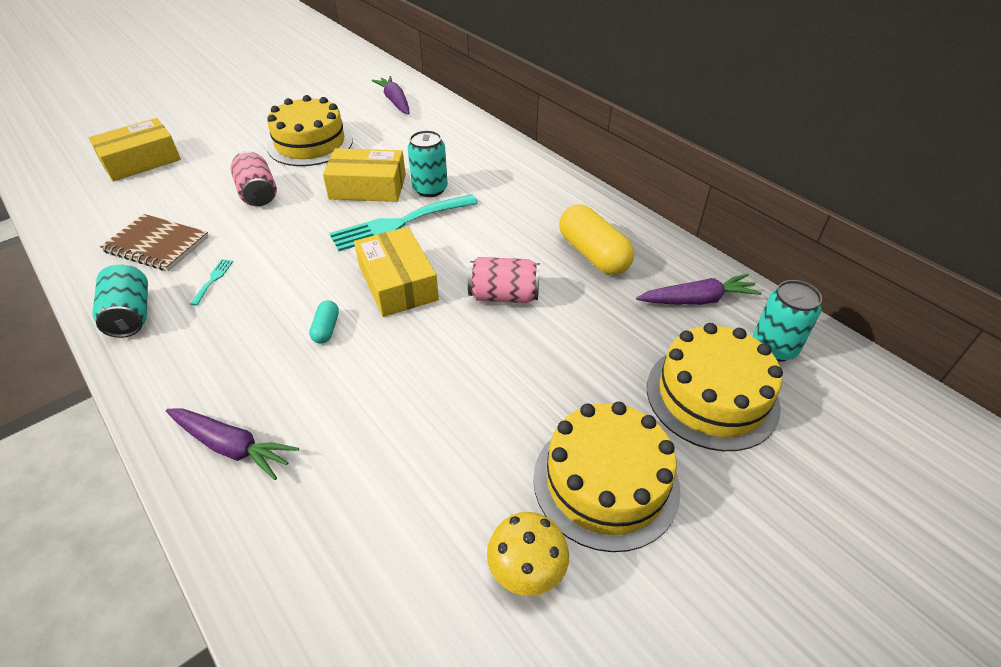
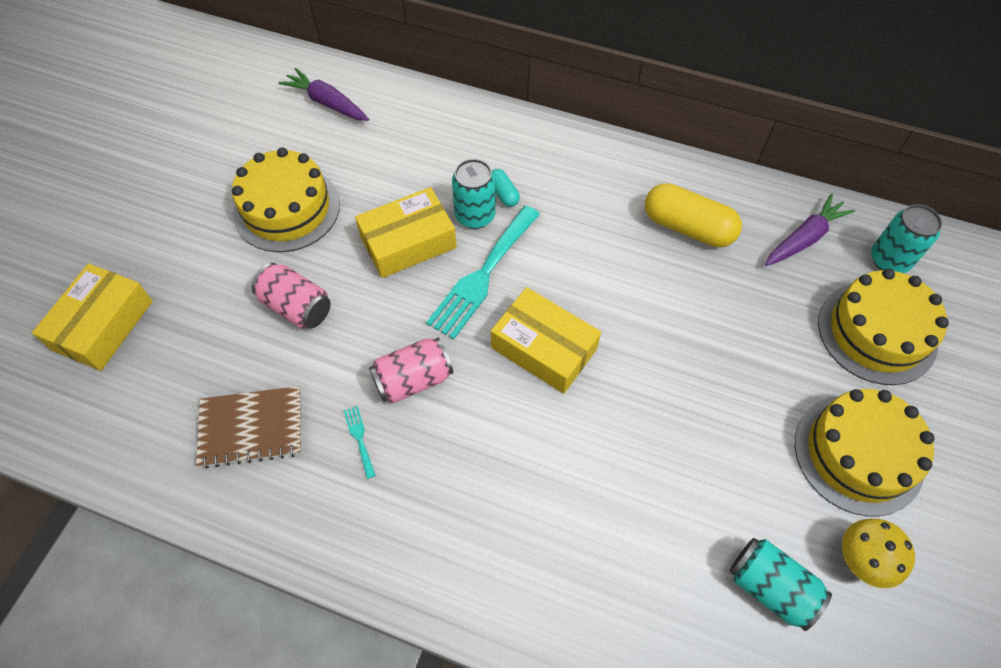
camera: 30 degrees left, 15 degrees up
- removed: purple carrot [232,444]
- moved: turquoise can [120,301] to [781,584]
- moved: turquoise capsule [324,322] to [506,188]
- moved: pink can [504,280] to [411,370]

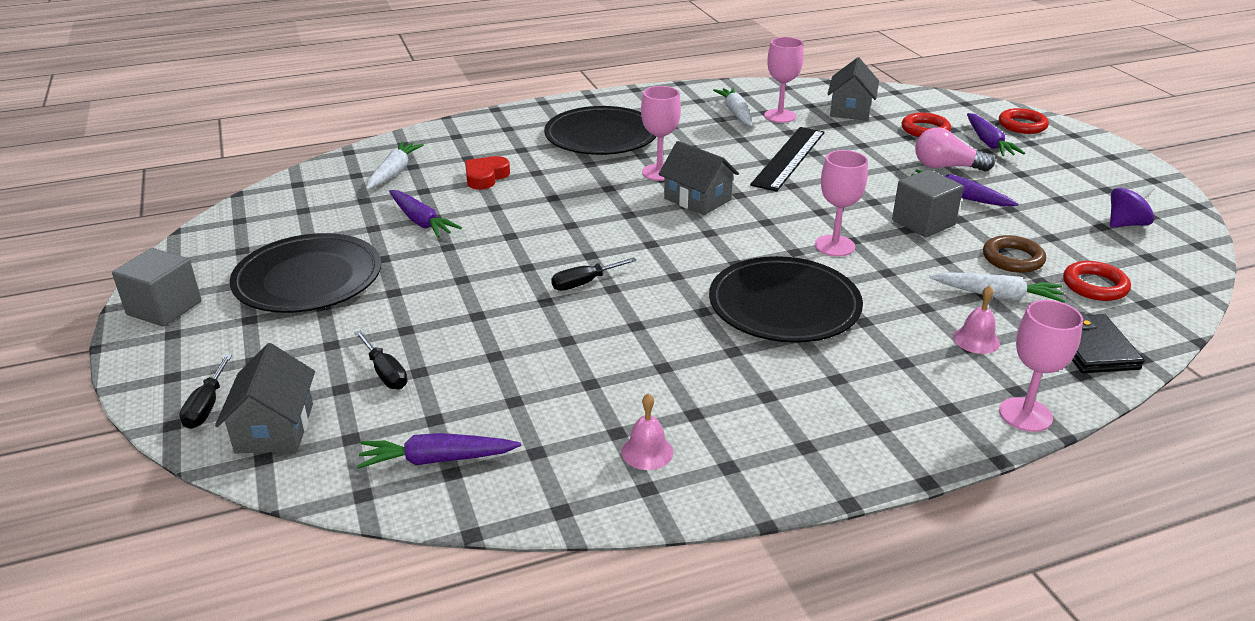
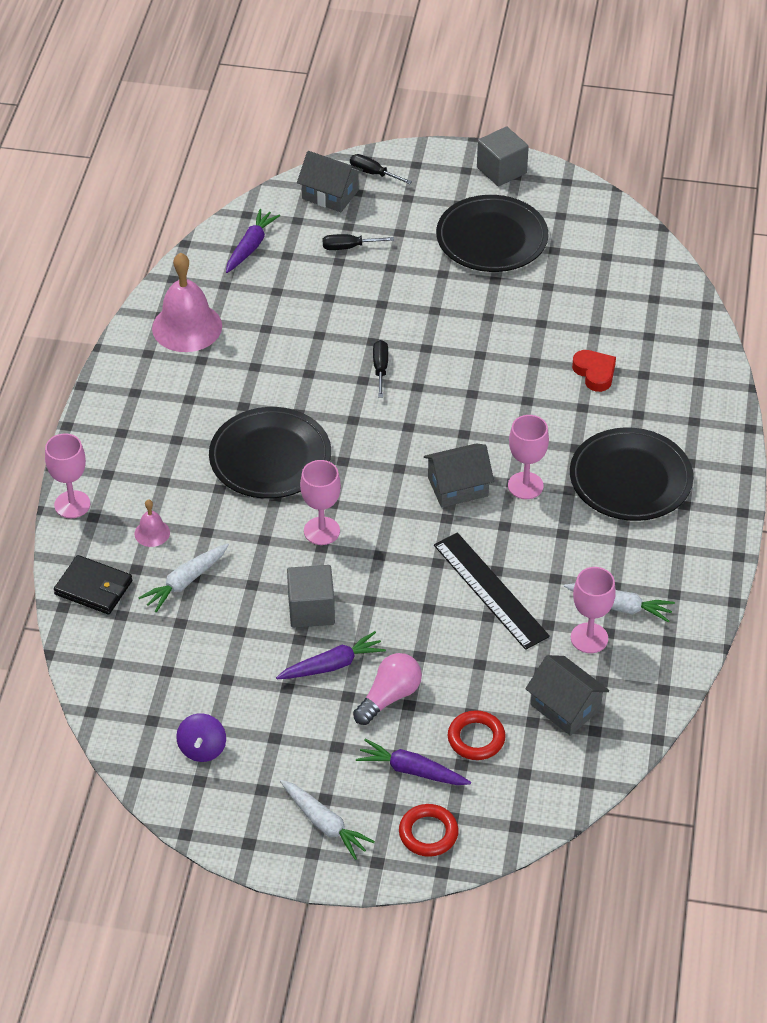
camera: 120 degrees right, 15 degrees up
- removed: purple carrot [425,214]
- removed: brown ring [1014,254]
- removed: red ring [1097,281]
- moved: white carrot [395,166] to [327,820]
- resized: pink bell [647,431] = [187,302] x2.13

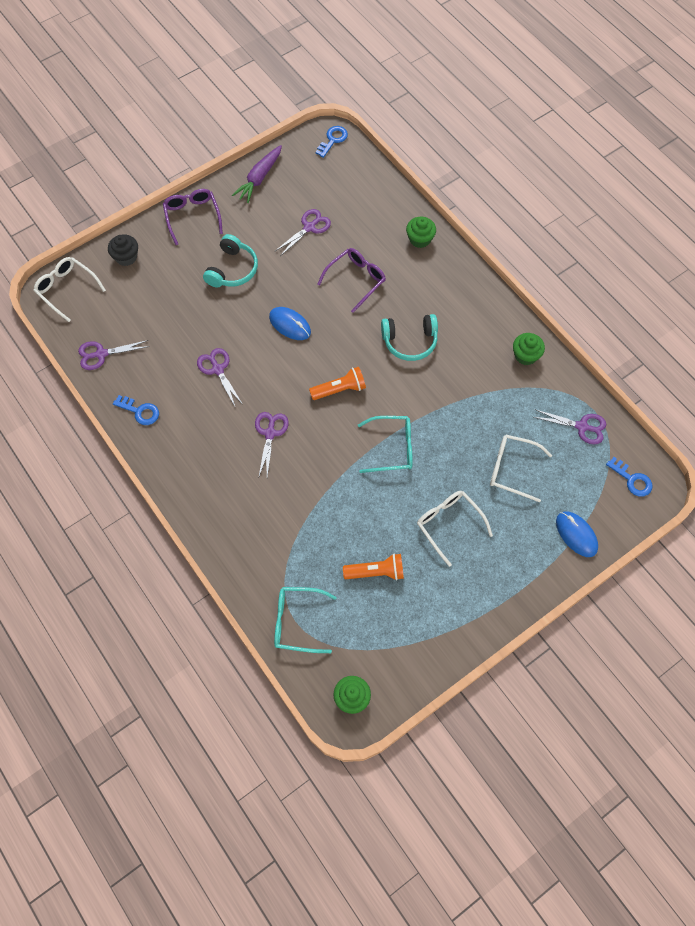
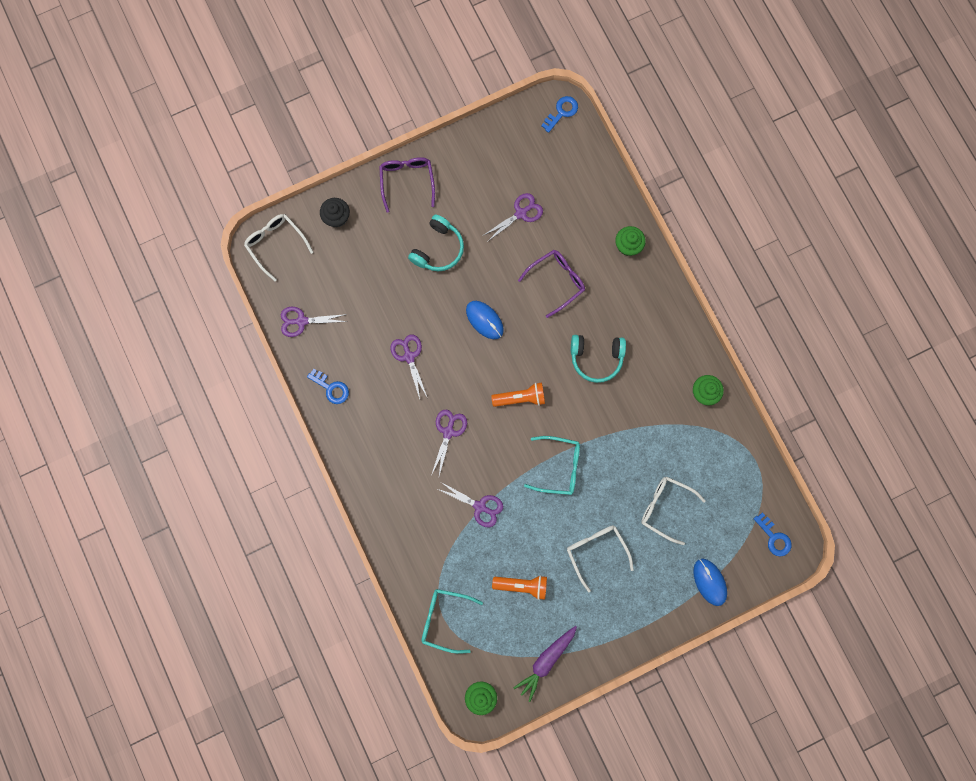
camera: 10 degrees right, 15 degrees up
- moved: purple carrot [257,174] to [545,664]
- moved: purple scissors [570,426] to [470,504]

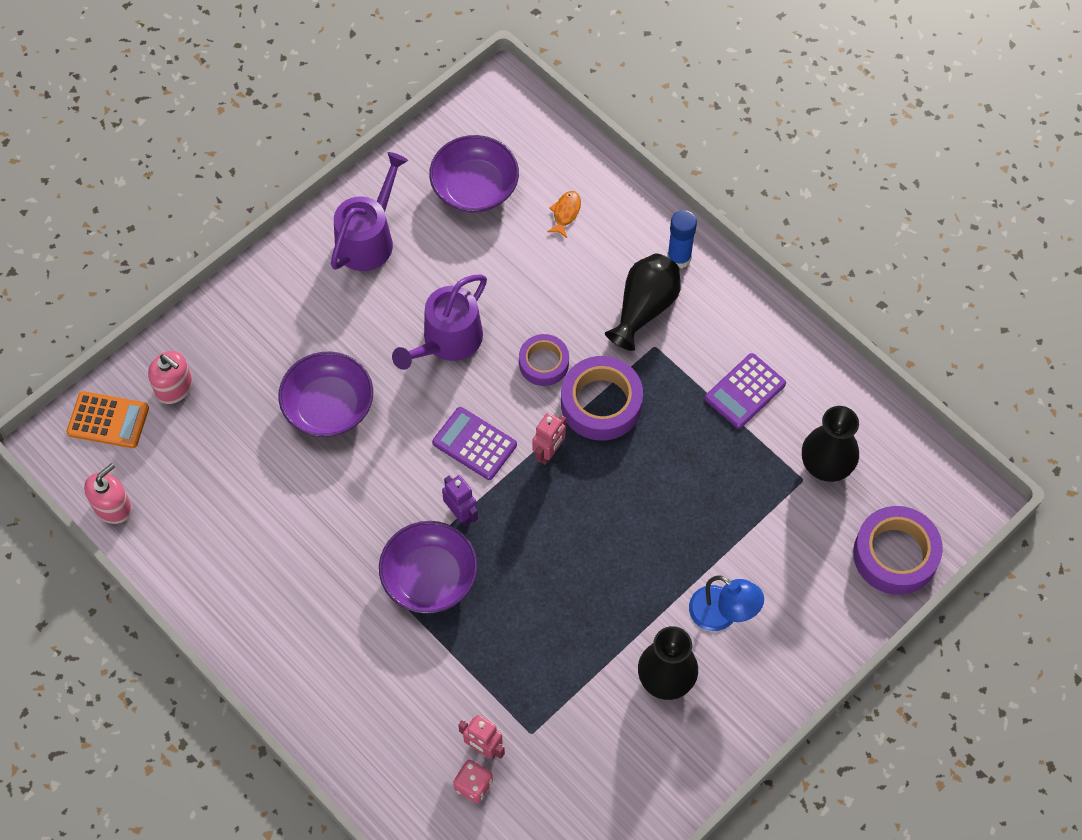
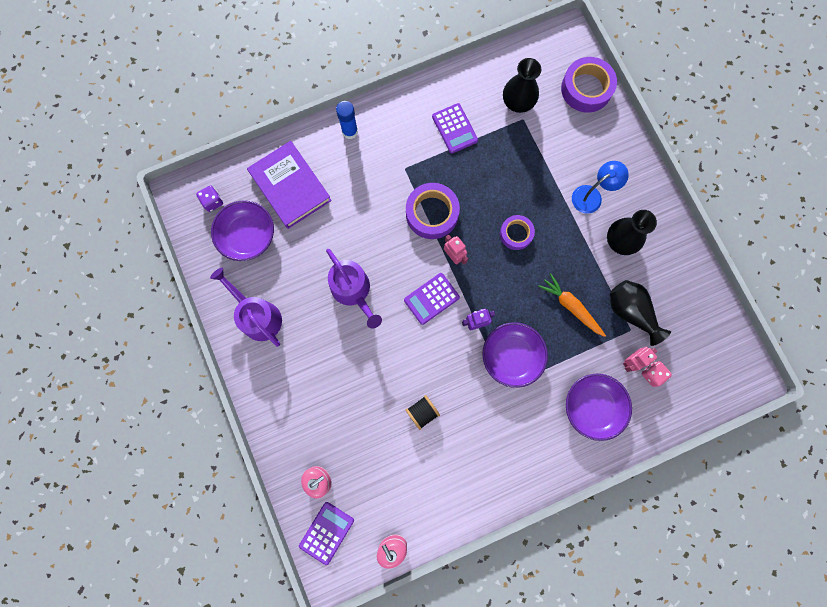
camera: 70 degrees left, 15 degrees up
- added: purple dice [209,198]
- added: black spool [423,412]
- added: orange carrot [572,305]
- moved: purple bowl [325,394] to [599,407]
- moved: purple tape [544,360] to [517,232]
- moved: black vase [643,302] to [640,313]
- replaced: orange fish [564,214] to purple book [289,185]
- recoloured: orange calculator [107,419] to purple calculator [326,533]

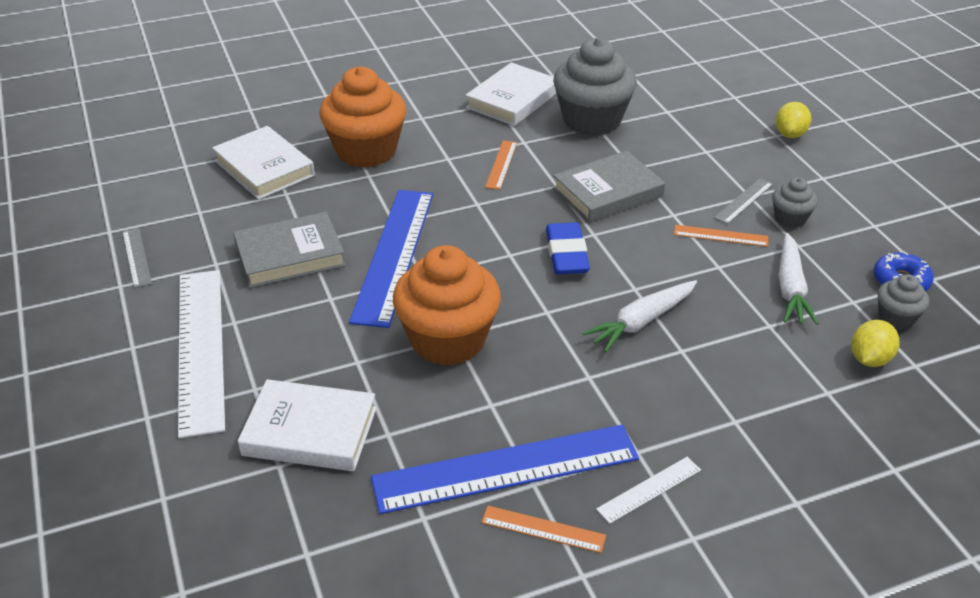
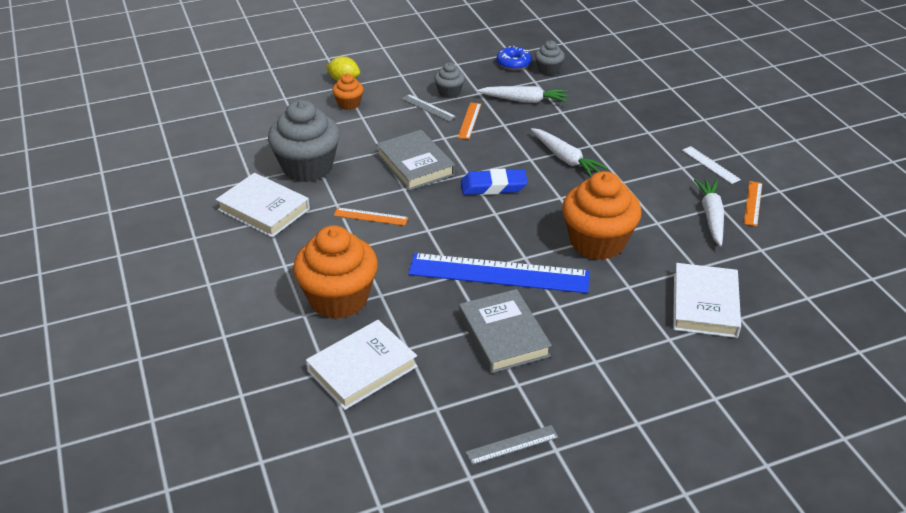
camera: 90 degrees left, 0 degrees up
- removed: white ruler [201,354]
- removed: yellow lemon [875,343]
- added: orange cupcake [348,92]
- replaced: blue ruler [505,469] to white carrot [709,213]

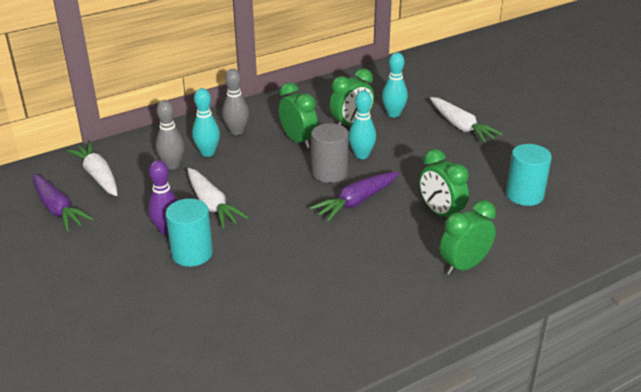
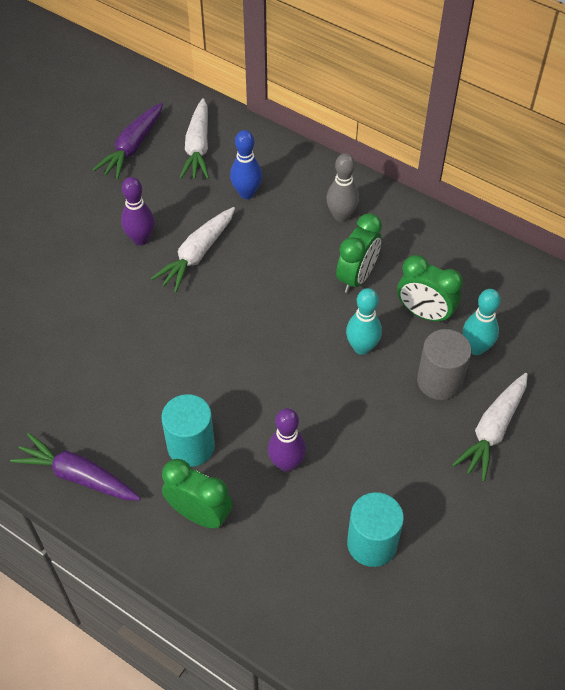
camera: 65 degrees right, 20 degrees up
- removed: turquoise bowling pin [206,122]
- moved: turquoise cylinder [189,232] to [188,430]
- moved: purple carrot [354,197] to [75,467]
- moved: grey cylinder [330,153] to [444,364]
- replaced: green clock [444,183] to purple bowling pin [287,440]
- recoloured: grey bowling pin [170,135] to blue bowling pin [246,164]
- turned: white carrot [92,169] = [194,138] 150 degrees clockwise

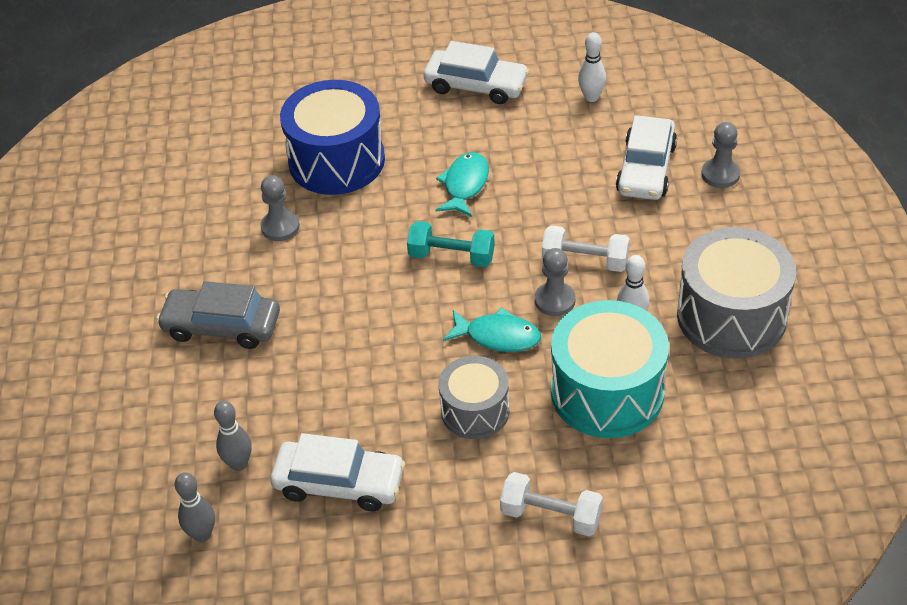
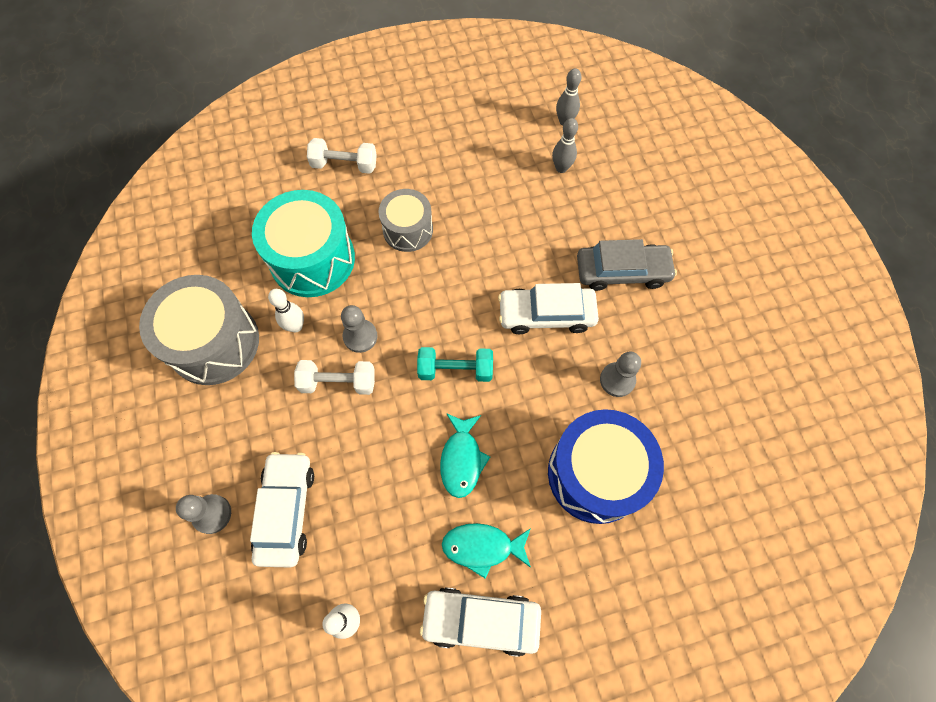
camera: 165 degrees right, 20 degrees up
- moved: white car [338,472] to [548,308]
- moved: turquoise fish [492,329] to [486,551]

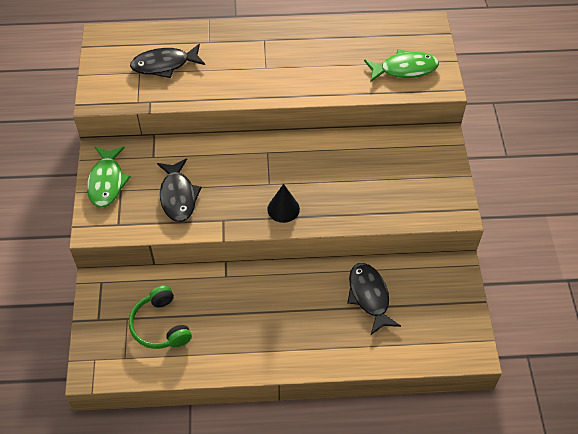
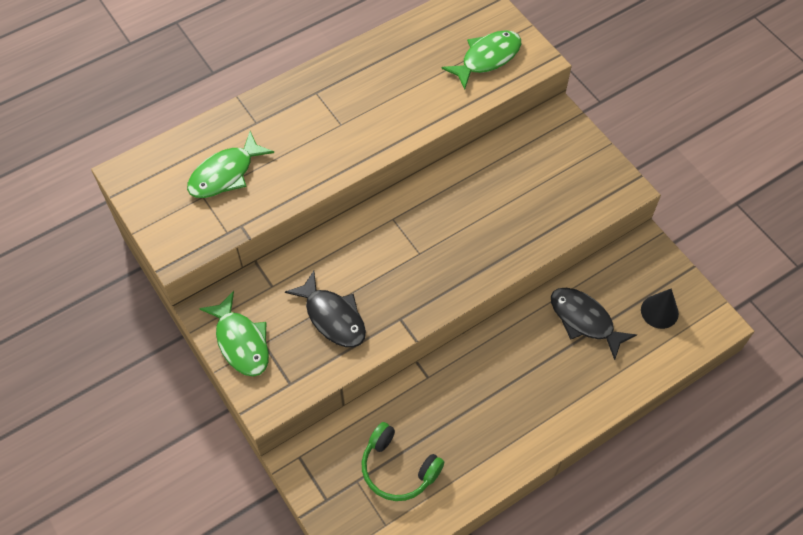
camera: 30 degrees left, 5 degrees up
- moved: black cone [283,203] to [660,308]
- recoloured: black fish [167,61] to green fish [230,164]

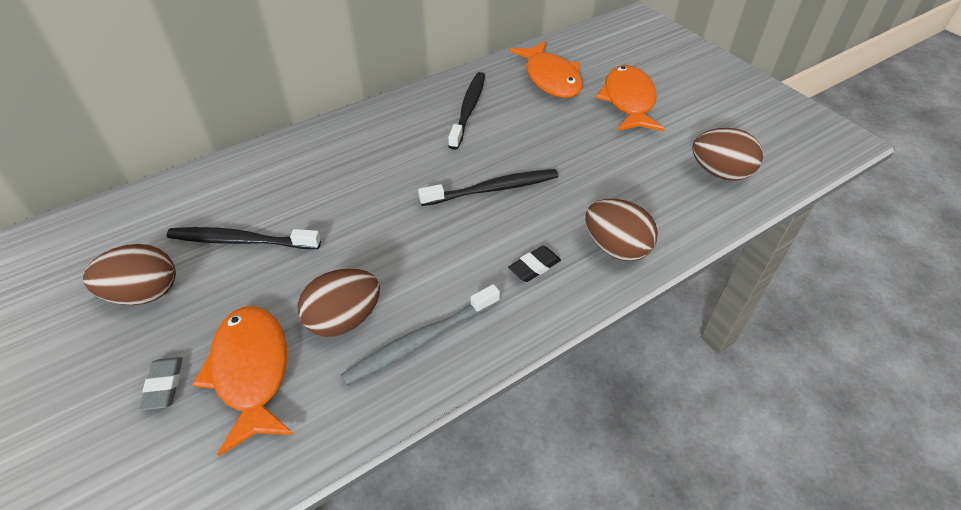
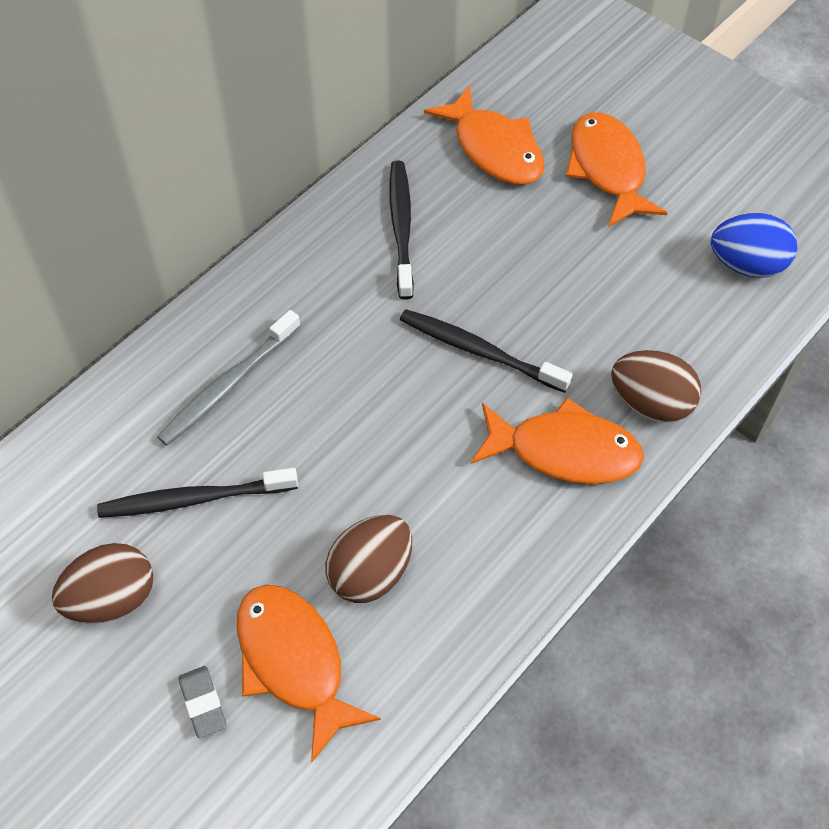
camera: 15 degrees left, 10 degrees up
- moved: grey toothbrush [420,335] to [229,378]
- replaced: black eraser [534,264] to orange fish [557,441]
- recoloured: brown egg [727,154] to blue egg [754,245]
- turned: black toothbrush [488,187] = [486,351] 120 degrees counterclockwise

